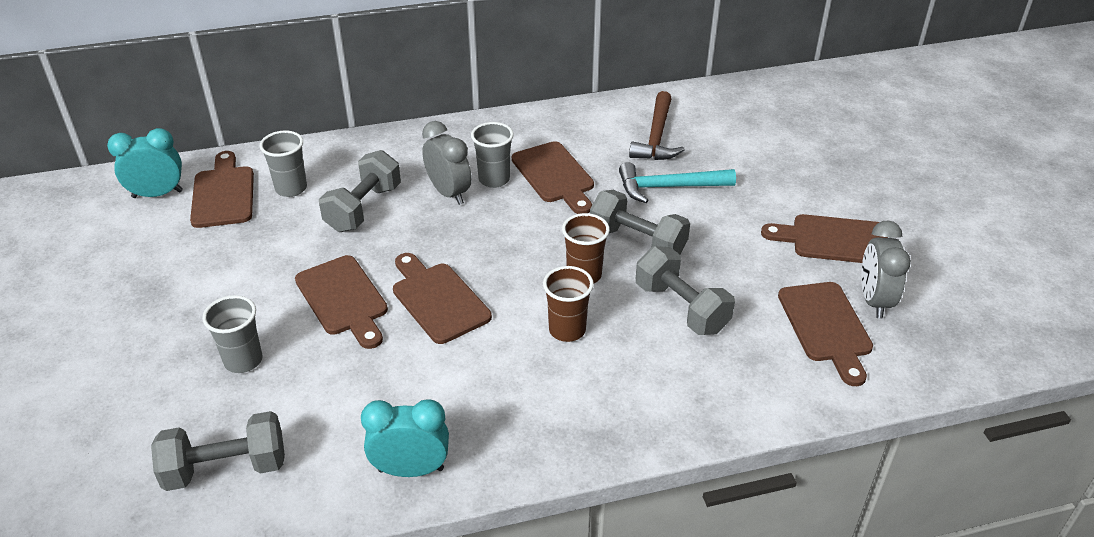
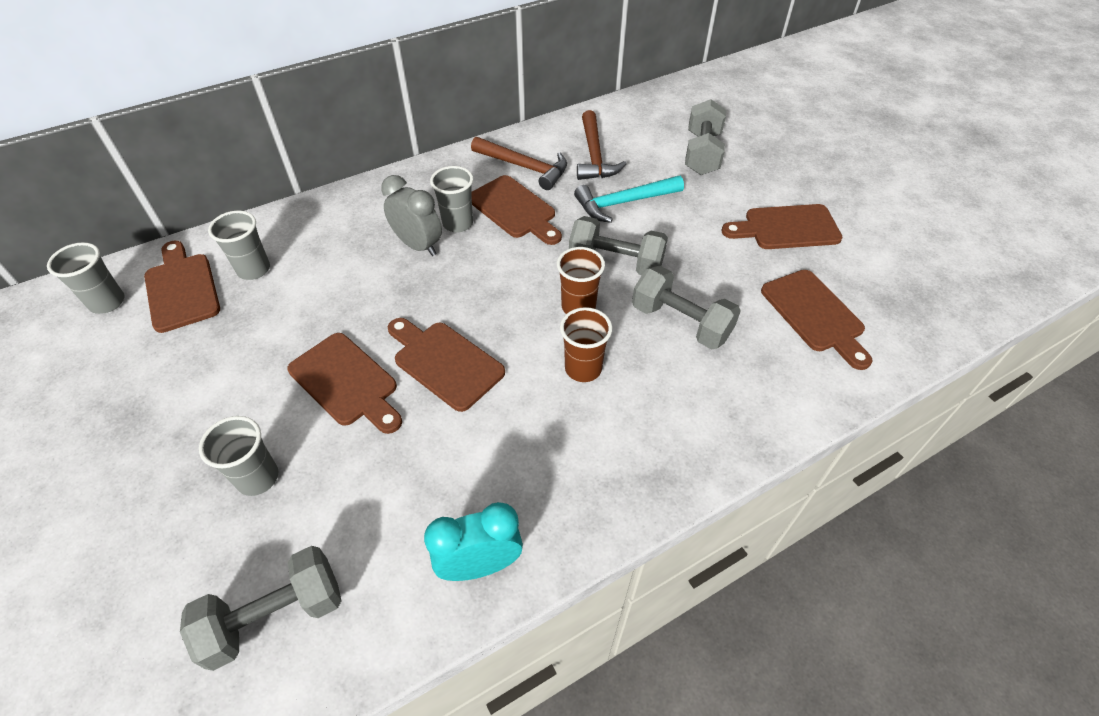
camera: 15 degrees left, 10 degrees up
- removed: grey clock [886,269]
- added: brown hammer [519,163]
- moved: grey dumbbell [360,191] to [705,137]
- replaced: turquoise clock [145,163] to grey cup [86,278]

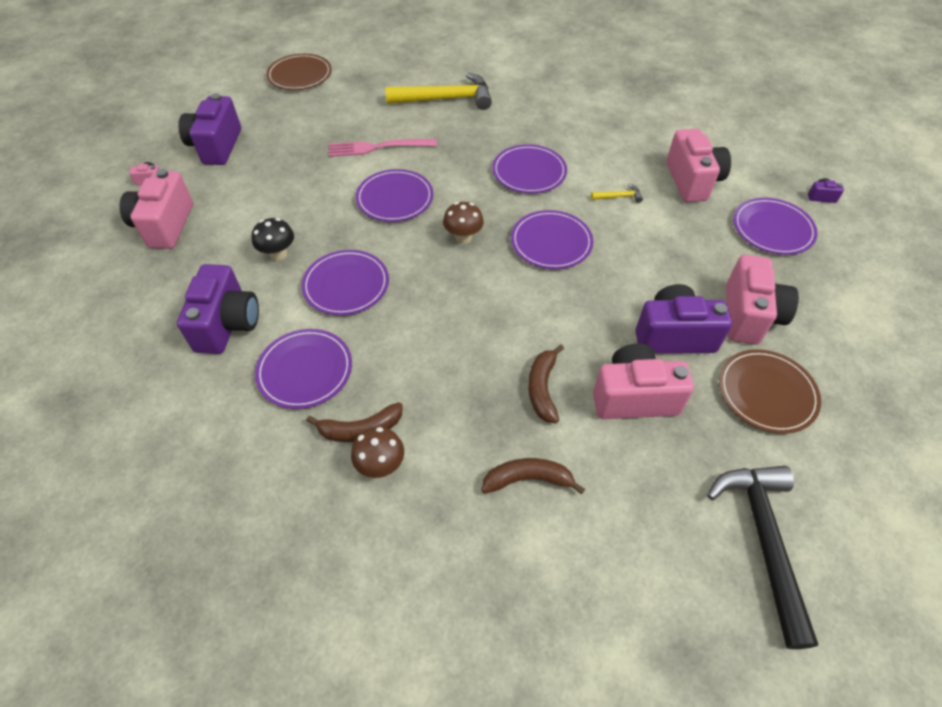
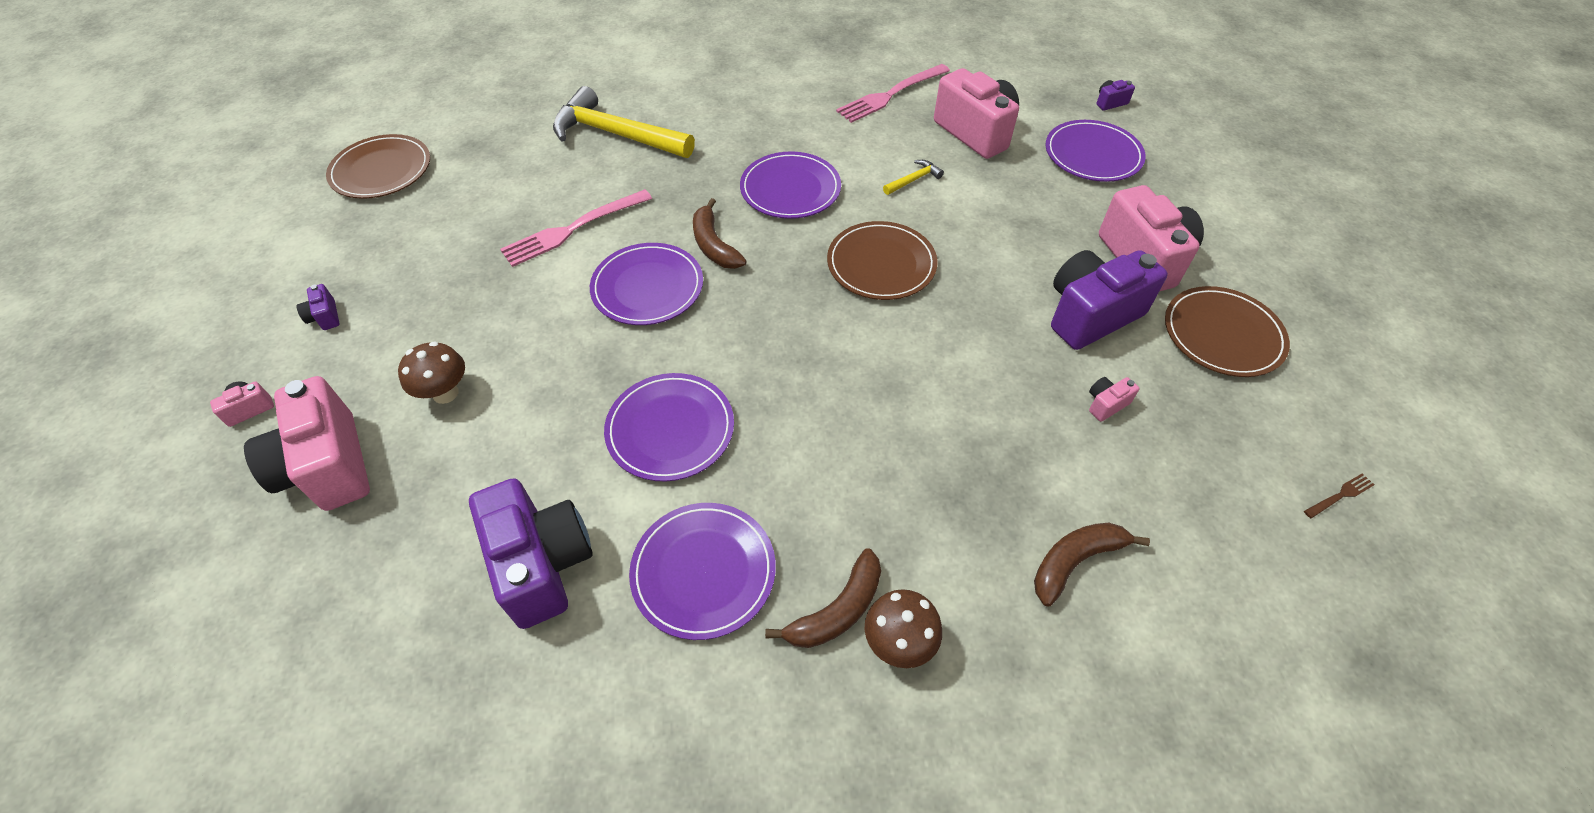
camera: 30 degrees left, 0 degrees up
- removed: black mushroom [273,239]
- added: pink fork [893,93]
- moved: brown mushroom [463,223] to [431,373]
- moved: brown banana [546,384] to [720,233]
- replaced: black hammer [763,557] to brown fork [1339,496]
- recoloured: purple plate [552,239] to brown plate [882,260]
- turned: yellow hammer [438,91] = [624,122] 120 degrees counterclockwise
- resized: purple camera [209,129] = [318,307] x0.41
- resized: pink camera [643,381] = [1114,399] x0.41

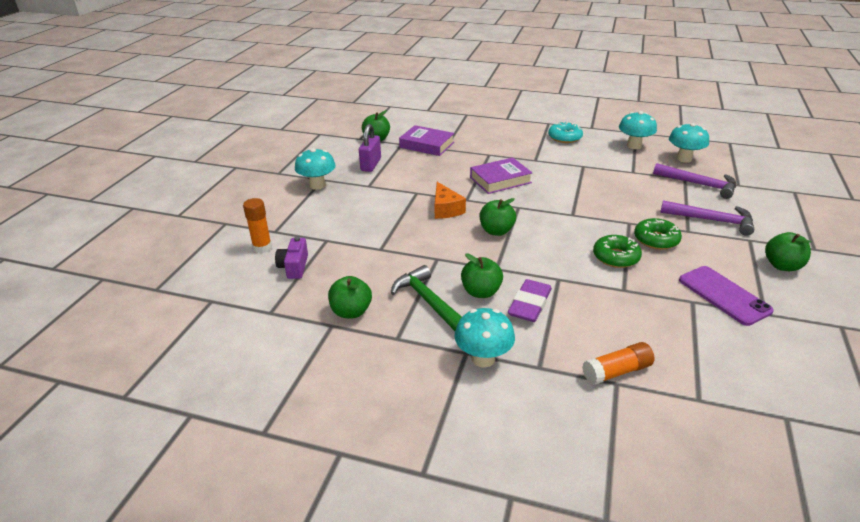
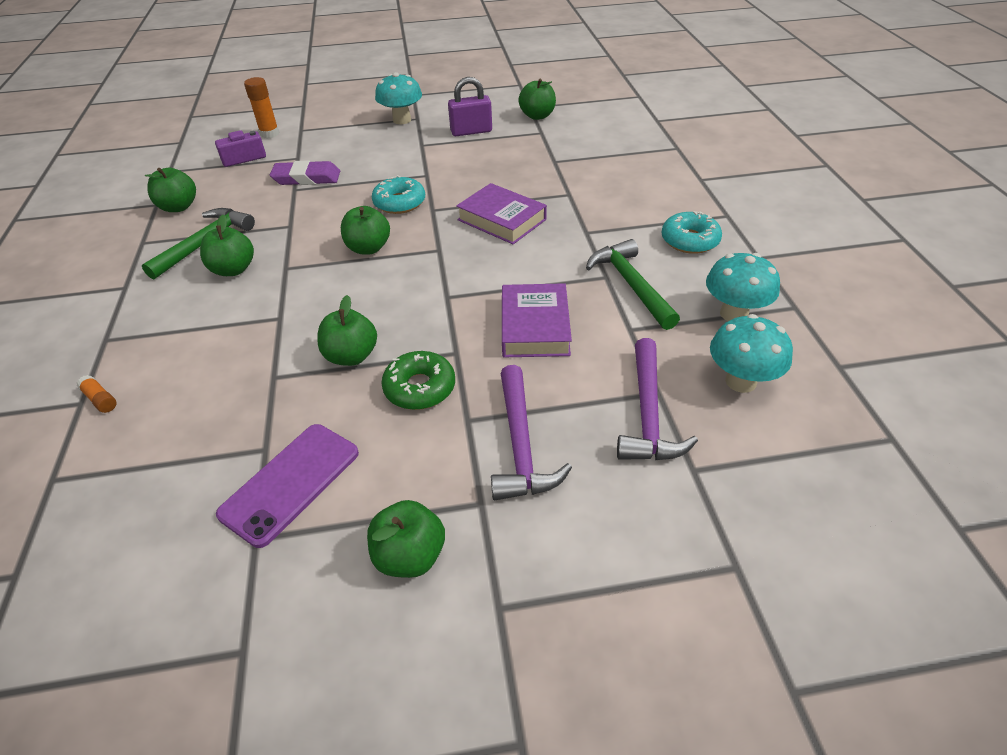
camera: 65 degrees right, 10 degrees up
- removed: turquoise mushroom [484,338]
- added: green hammer [633,284]
- moved: purple book [426,140] to [537,320]
- moved: purple eraser [530,300] to [305,172]
- replaced: orange cheese [450,200] to turquoise donut [398,194]
- replaced: green donut [617,251] to green apple [347,330]
- resized: orange glue stick [618,363] = [96,394] x0.57

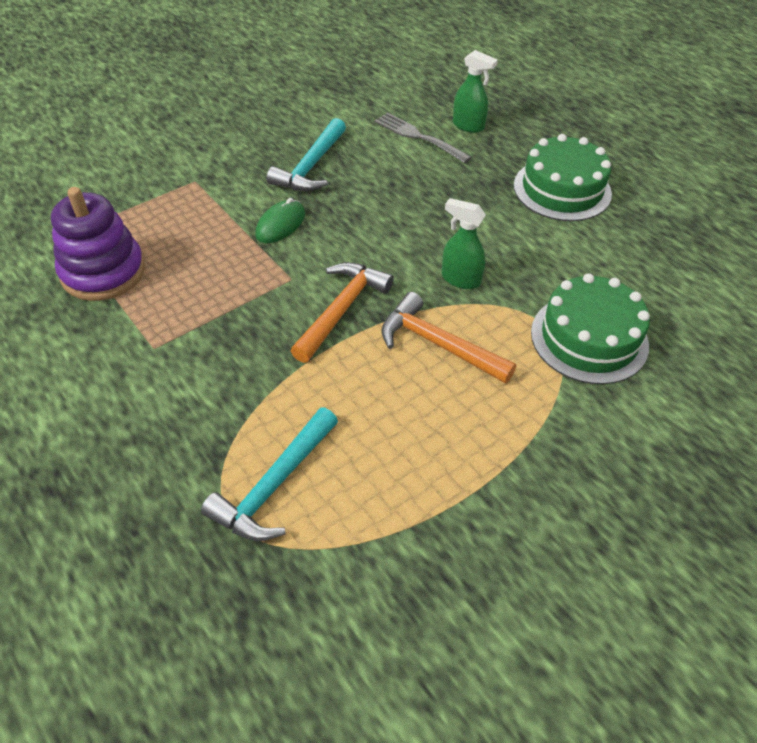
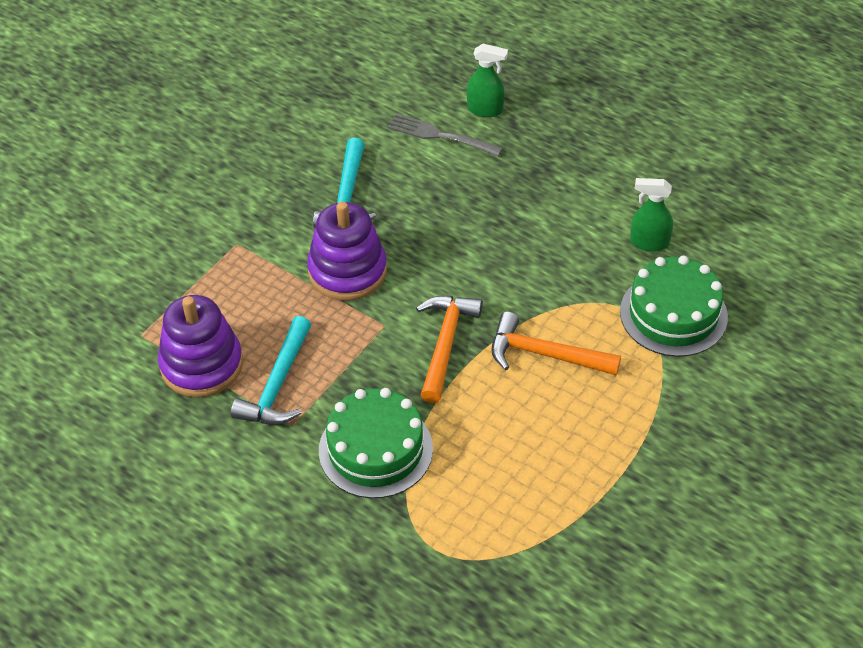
camera: 15 degrees left, 0 degrees up
- moved: turquoise hammer [269,474] to [271,370]
- moved: green spray bottle [464,243] to [651,214]
- moved: green cake [563,177] to [376,443]
- replaced: green mouse [280,220] to purple stacking toy [347,250]

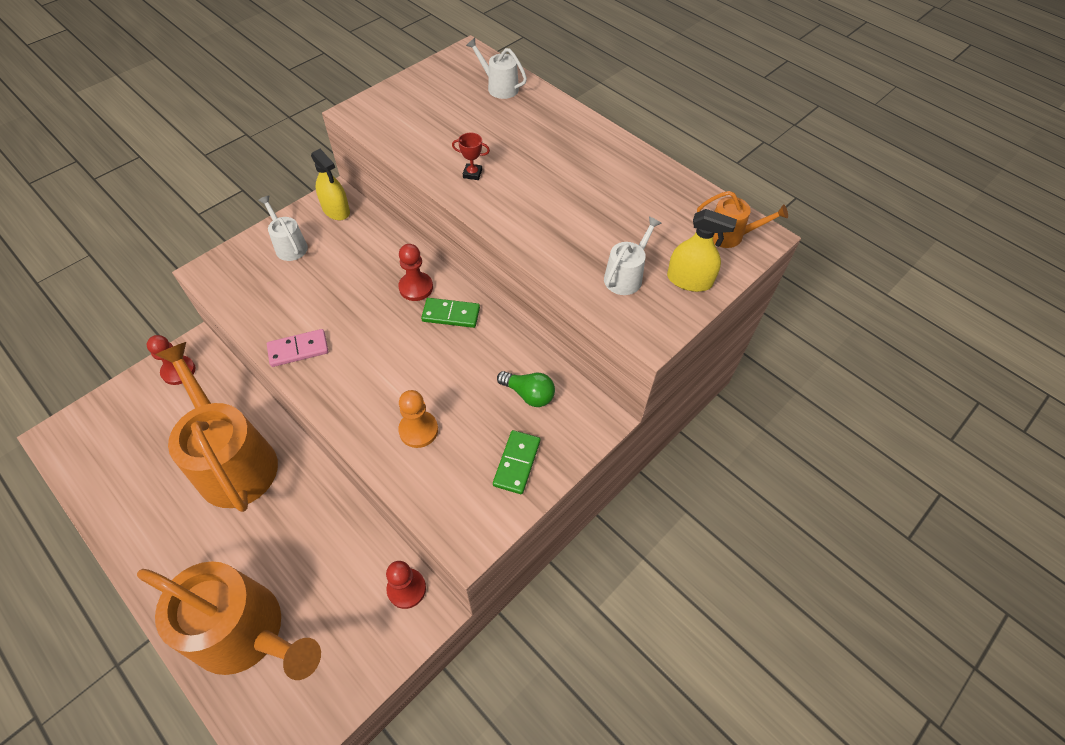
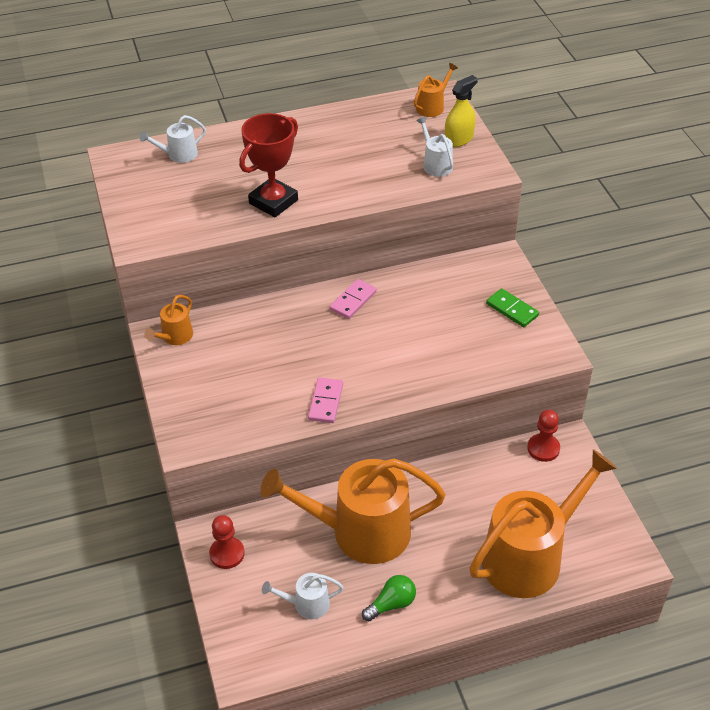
camera: 60 degrees left, 10 degrees down
- removed: red pawn [415,272]
- removed: orange pawn [418,419]
- moved: white watering can [283,228] to [303,596]
- moved: green light bulb [526,389] to [389,598]
- replaced: yellow spray bottle [330,184] to orange watering can [168,320]
- recoloured: green domino [450,313] to pink domino [353,299]
- resized: red trophy [471,156] = [268,165] x2.45

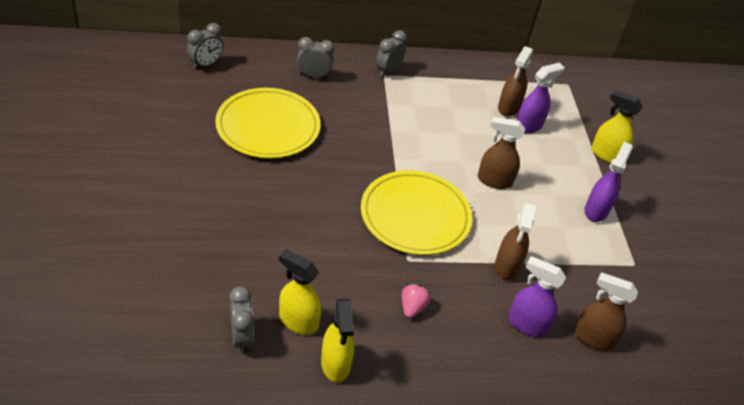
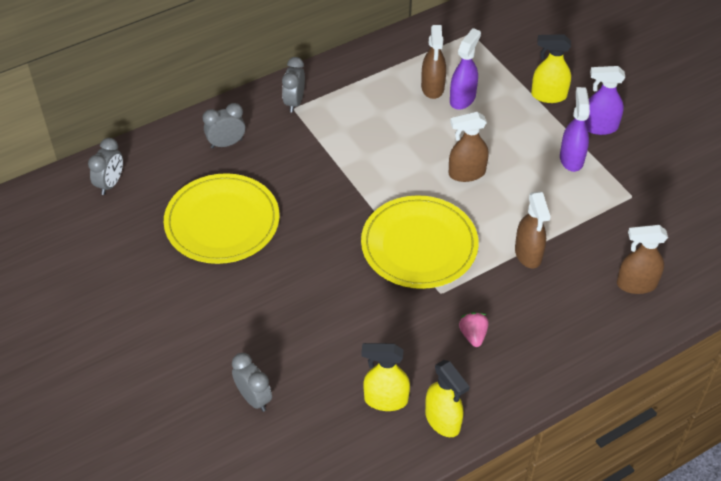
camera: 20 degrees left, 5 degrees up
- moved: grey clock [241,320] to [252,382]
- moved: purple spray bottle [537,296] to [605,100]

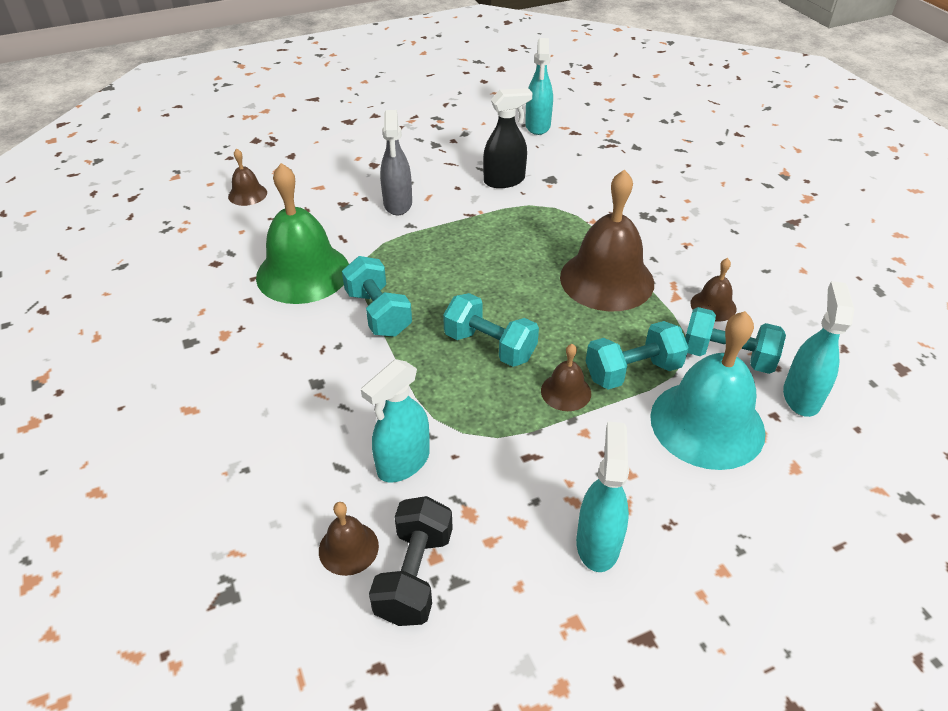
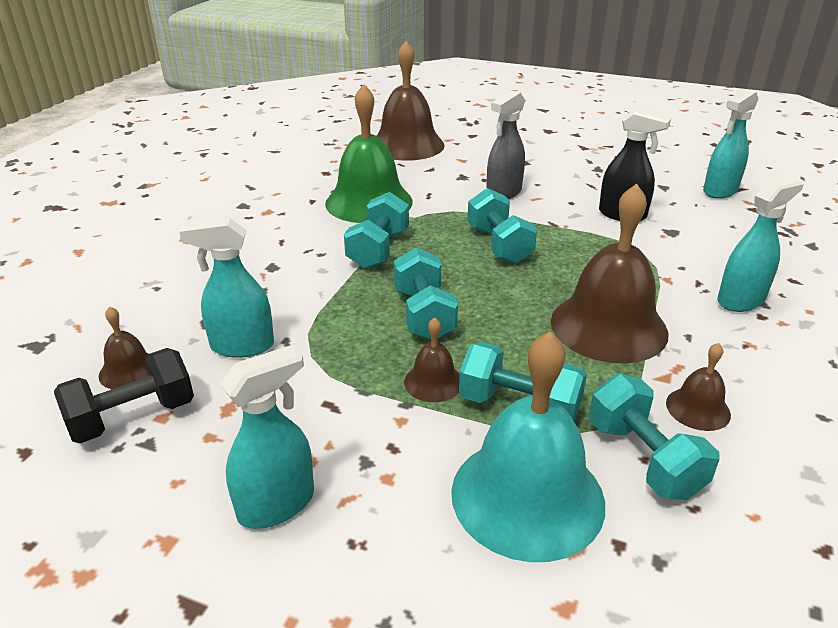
camera: 45 degrees right, 10 degrees down
- added: turquoise dumbbell [502,226]
- moved: turquoise spray bottle [818,349] to [760,244]
- resized: brown bell [247,177] = [411,101] x2.15

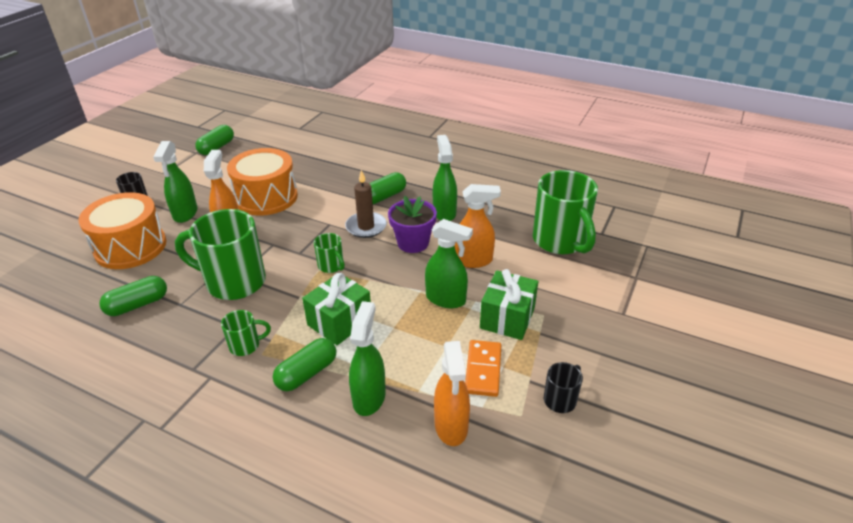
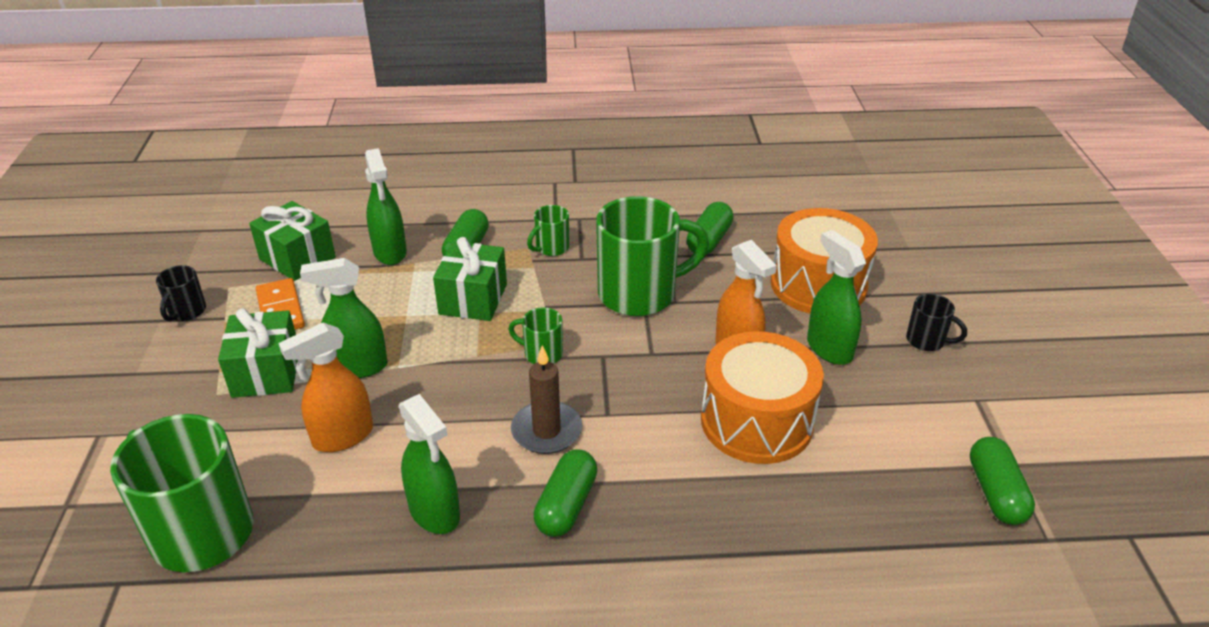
camera: 150 degrees right, 0 degrees up
- removed: purple flower pot [412,224]
- replaced: orange spray bottle [452,393] to green gift [292,241]

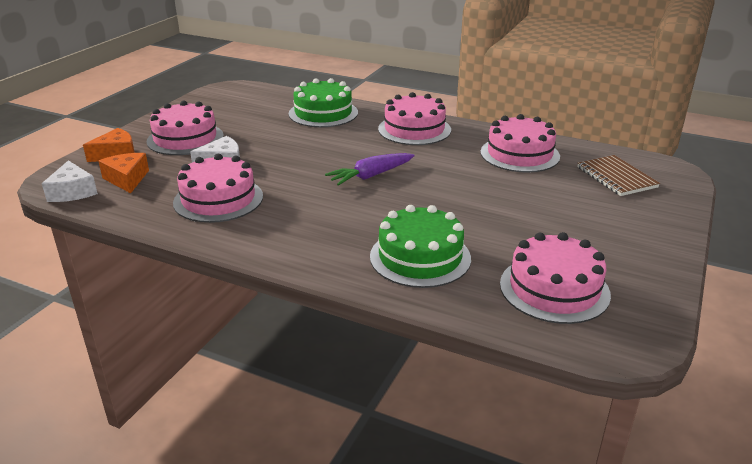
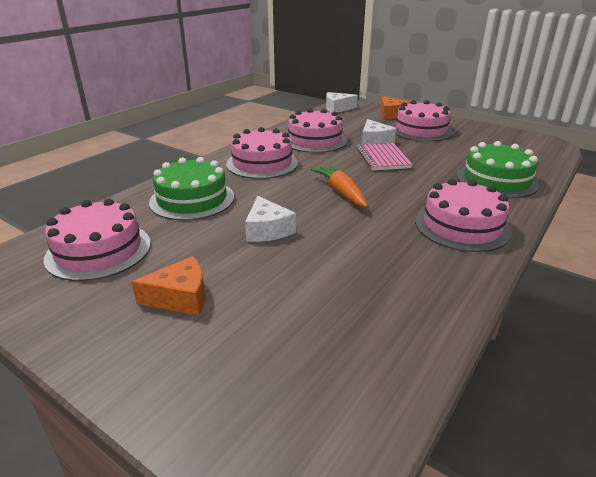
camera: 100 degrees right, 0 degrees up
- removed: brown notebook [618,175]
- added: white cheese [270,219]
- added: pink notebook [385,156]
- moved: orange cheese [123,173] to [168,285]
- moved: pink cake [520,143] to [262,153]
- recoloured: purple carrot [370,169] to orange carrot [339,186]

